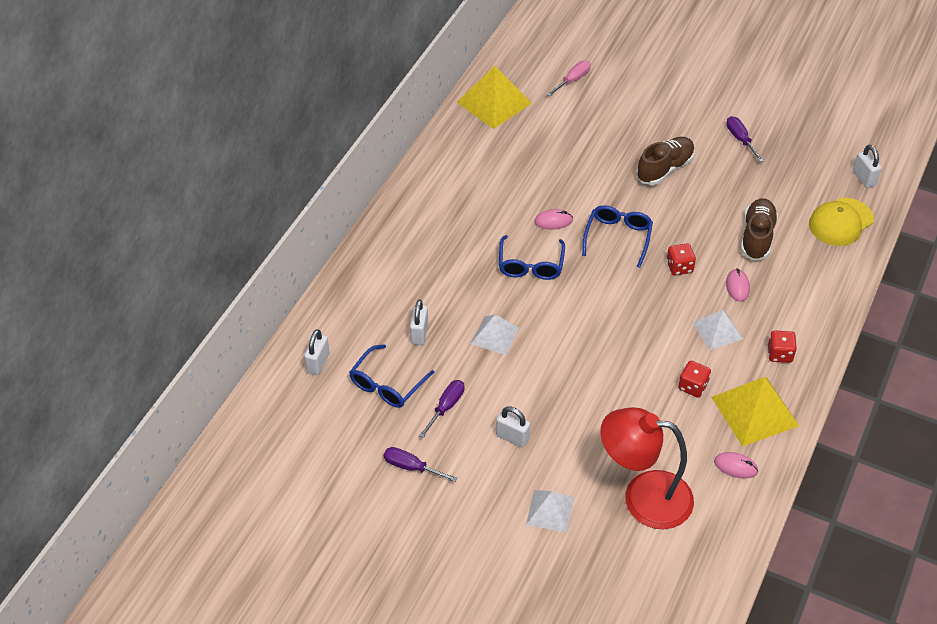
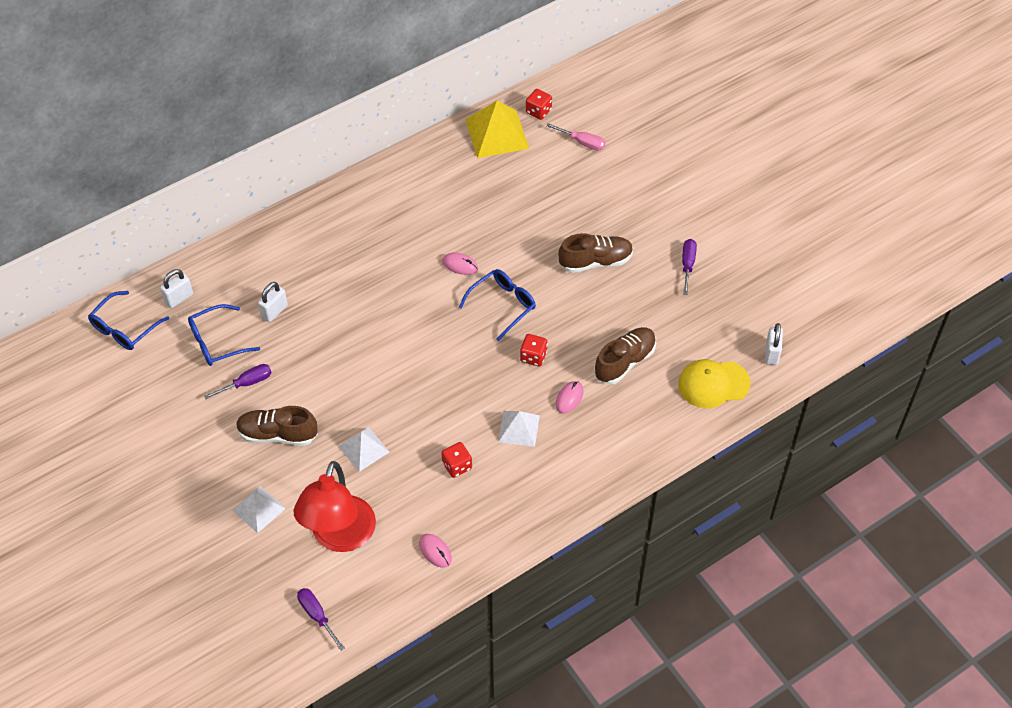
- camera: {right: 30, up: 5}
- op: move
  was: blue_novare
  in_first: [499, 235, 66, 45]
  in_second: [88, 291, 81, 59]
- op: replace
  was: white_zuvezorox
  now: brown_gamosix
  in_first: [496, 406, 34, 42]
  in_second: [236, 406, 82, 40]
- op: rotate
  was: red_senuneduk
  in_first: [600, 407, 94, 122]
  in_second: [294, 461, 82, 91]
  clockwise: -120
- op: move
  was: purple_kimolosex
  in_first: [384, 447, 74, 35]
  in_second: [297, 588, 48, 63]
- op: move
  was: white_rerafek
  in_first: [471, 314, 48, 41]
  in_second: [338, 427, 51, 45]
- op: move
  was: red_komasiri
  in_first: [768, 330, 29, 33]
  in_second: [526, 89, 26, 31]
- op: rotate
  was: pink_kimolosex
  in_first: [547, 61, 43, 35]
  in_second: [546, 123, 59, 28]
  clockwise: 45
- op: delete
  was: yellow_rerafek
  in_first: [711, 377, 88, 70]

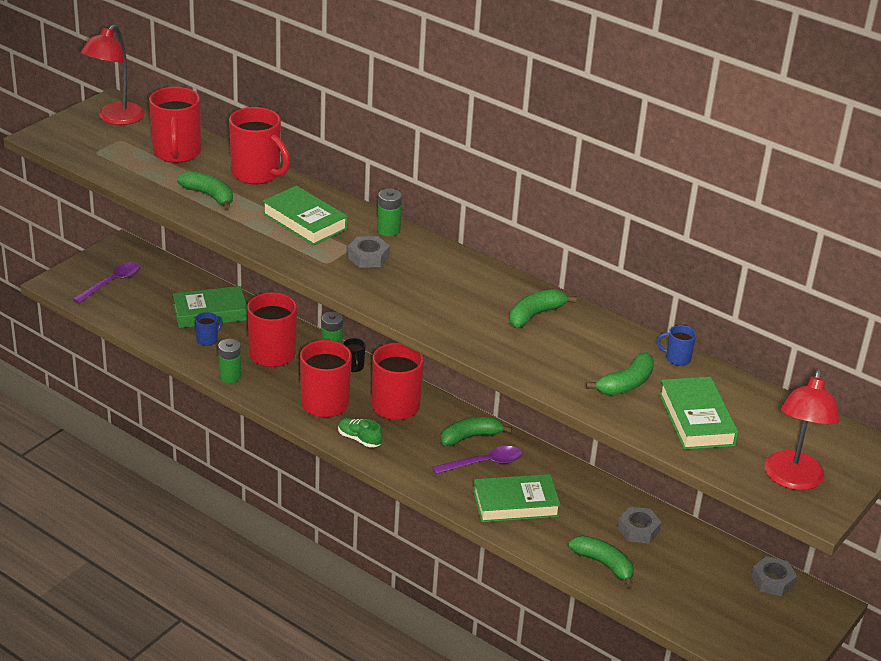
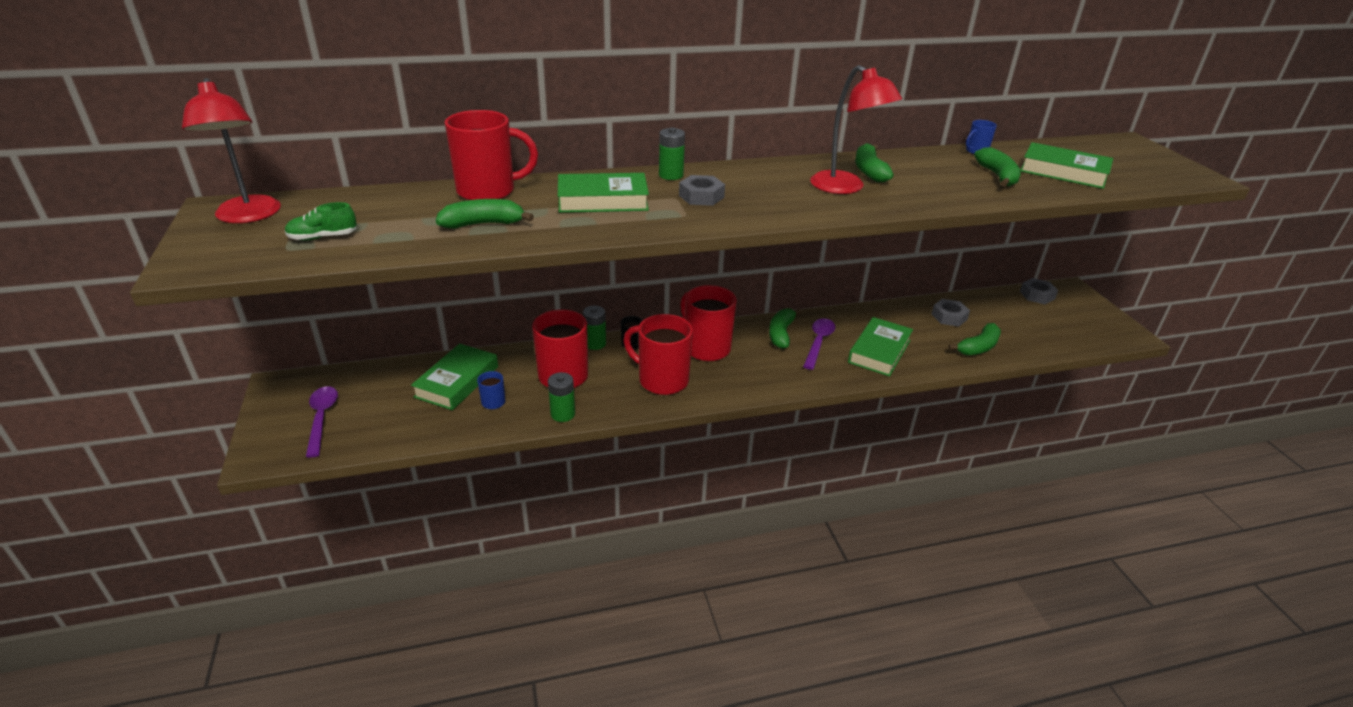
- camera: {right: -50, up: 0}
- op: move
  was: green_gamosix
  in_first: [338, 418, 44, 30]
  in_second: [285, 202, 72, 38]
- op: move
  was: red_senuneduk
  in_first: [765, 369, 75, 121]
  in_second: [810, 65, 92, 129]
- op: rotate
  was: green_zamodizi
  in_first: [568, 536, 66, 52]
  in_second: [948, 323, 53, 33]
  clockwise: 150
- op: delete
  was: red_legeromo
  in_first: [149, 87, 52, 76]

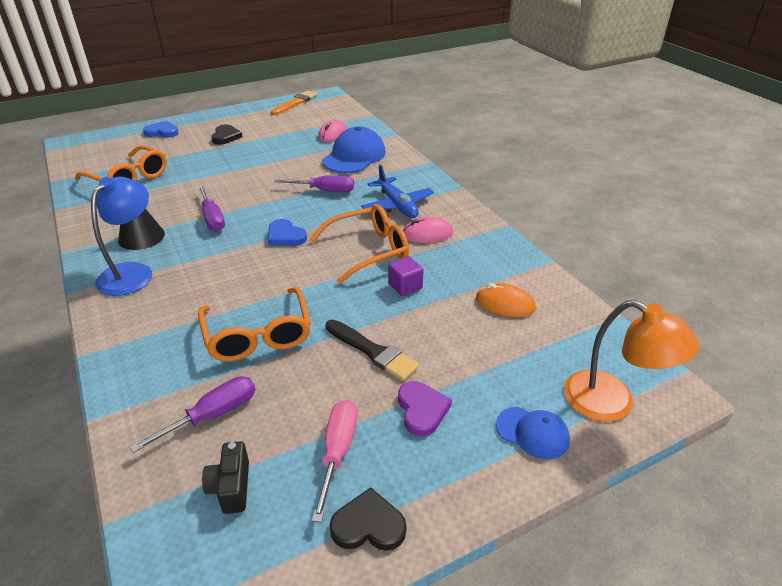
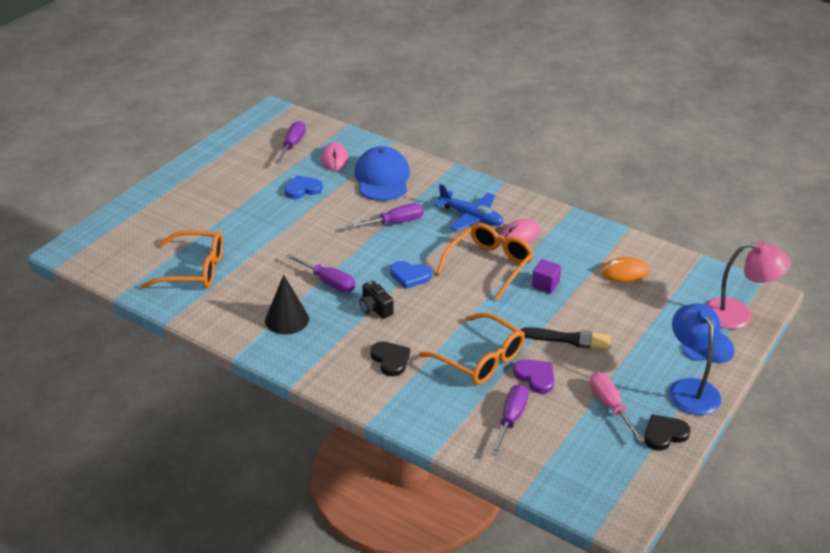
- camera: {right: -30, up: 0}
- op: insert
  now: purple_kimolosex
  in_second: [274, 121, 32, 43]
- op: move
  was: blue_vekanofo
  in_first: [143, 121, 36, 17]
  in_second: [285, 175, 38, 24]
- op: move
  was: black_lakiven
  in_first: [202, 441, 47, 73]
  in_second: [359, 280, 35, 39]
- op: move
  was: black_vekanofo
  in_first: [211, 125, 32, 20]
  in_second: [370, 341, 40, 35]
- op: move
  was: purple_vekanofo
  in_first: [398, 381, 54, 55]
  in_second: [513, 359, 41, 35]
- op: move
  was: blue_senuneduk
  in_first: [91, 177, 61, 119]
  in_second: [669, 304, 52, 111]
- op: recolor
  was: orange_senuneduk
  now: pink_senuneduk
  in_first: [564, 300, 135, 121]
  in_second: [705, 241, 86, 88]
- op: delete
  was: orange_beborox
  in_first: [271, 91, 46, 24]

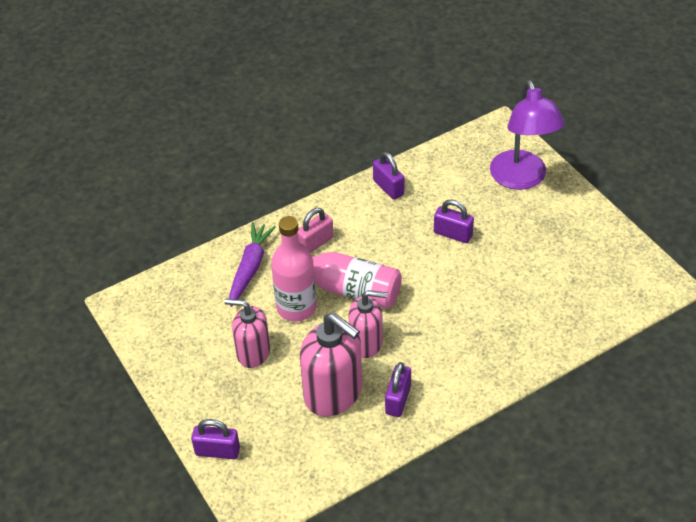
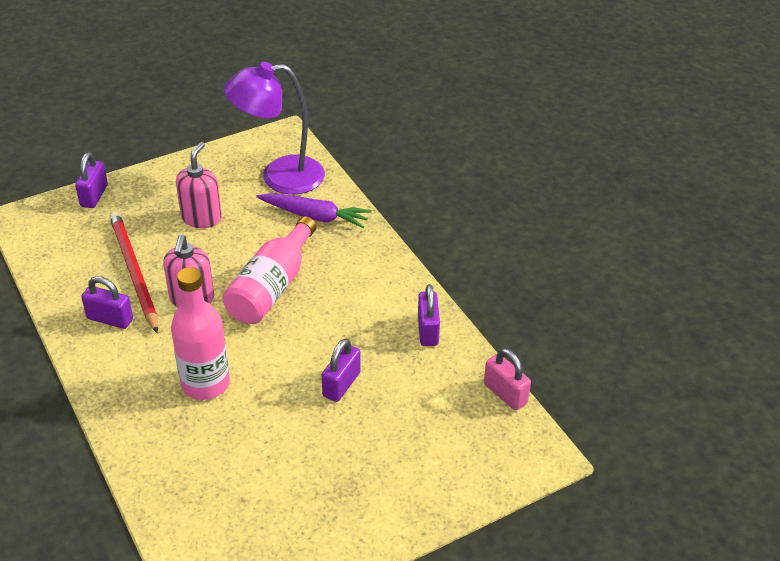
- camera: {right: 90, up: -5}
- op: replace
  was: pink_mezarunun
  now: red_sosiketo
  in_first: [300, 313, 62, 103]
  in_second: [109, 212, 49, 121]
- op: move
  was: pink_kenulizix
  in_first: [271, 216, 45, 105]
  in_second: [171, 267, 59, 133]
- op: move
  was: purple_senuneduk
  in_first: [490, 80, 75, 110]
  in_second: [224, 62, 101, 133]
- op: rotate
  was: purple_zuvezorox
  in_first: [373, 152, 32, 48]
  in_second: [418, 284, 22, 62]
  clockwise: -60
- op: move
  was: pink_zuvezorox
  in_first: [298, 208, 36, 45]
  in_second: [484, 348, 47, 62]

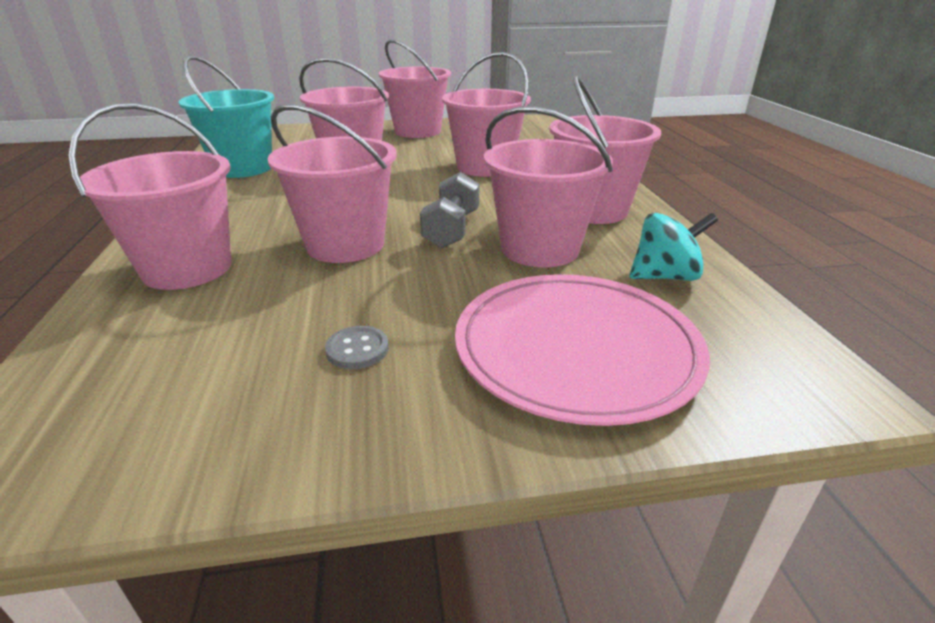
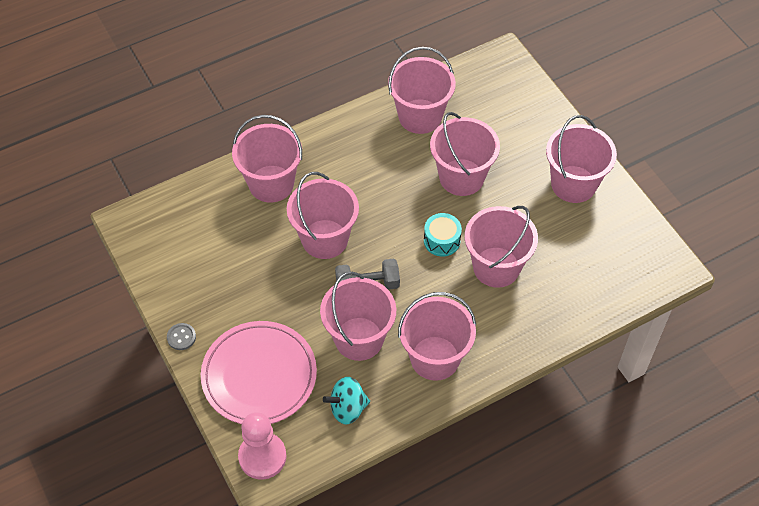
- camera: {right: 70, up: 25}
- op: move
  was: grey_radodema
  in_first: [325, 326, 64, 43]
  in_second: [167, 323, 29, 27]
- op: insert
  now: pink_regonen
  in_second: [238, 412, 49, 68]
- op: rotate
  was: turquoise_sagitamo
  in_first: [629, 213, 89, 68]
  in_second: [323, 377, 47, 48]
  clockwise: 105
- op: recolor
  was: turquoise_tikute
  now: pink_tikute
  in_first: [178, 56, 96, 122]
  in_second: [388, 47, 68, 87]
- op: insert
  now: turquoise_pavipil
  in_second: [424, 213, 38, 43]

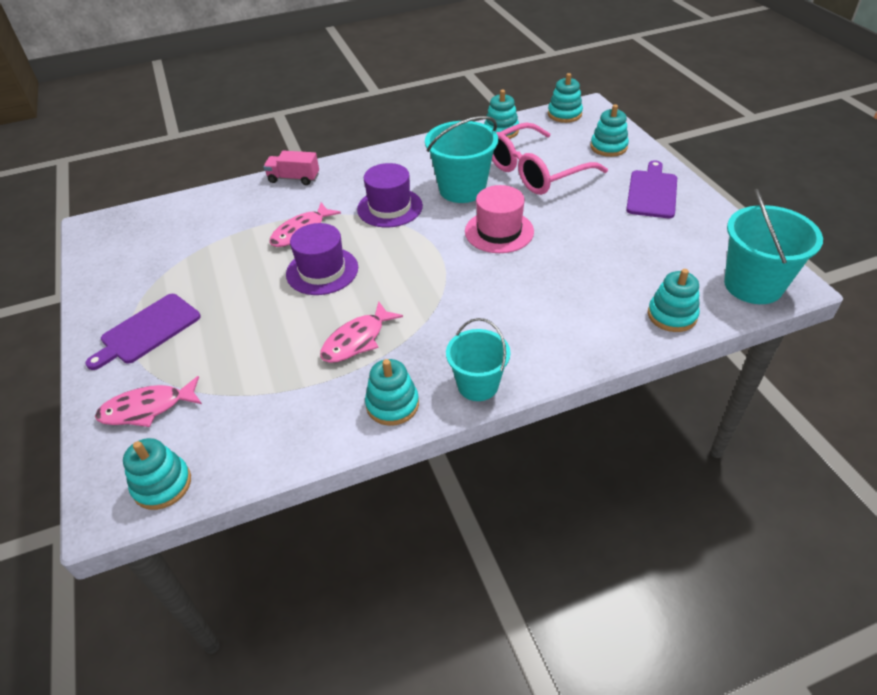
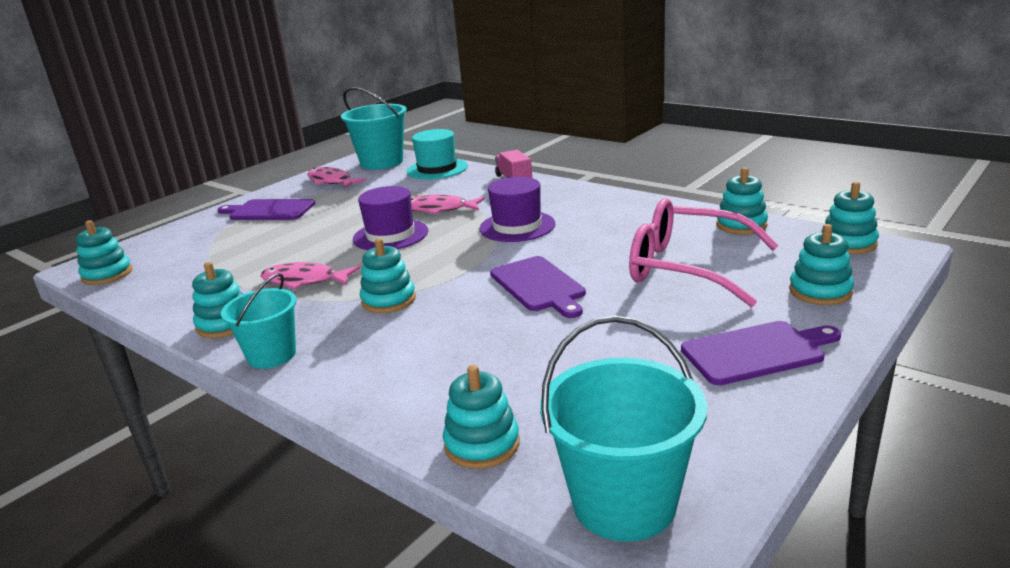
- camera: {right: 60, up: -20}
- op: move
  was: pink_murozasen
  in_first: [95, 376, 107, 51]
  in_second: [307, 167, 59, 22]
- op: move
  was: turquoise_tikute
  in_first: [425, 116, 73, 87]
  in_second: [341, 87, 66, 83]
- op: insert
  now: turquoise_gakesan
  in_second: [360, 238, 56, 75]
- op: insert
  now: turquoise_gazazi
  in_second: [406, 129, 62, 51]
- op: replace
  was: pink_gazazi
  now: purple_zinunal
  in_first: [465, 185, 69, 68]
  in_second: [490, 256, 96, 62]

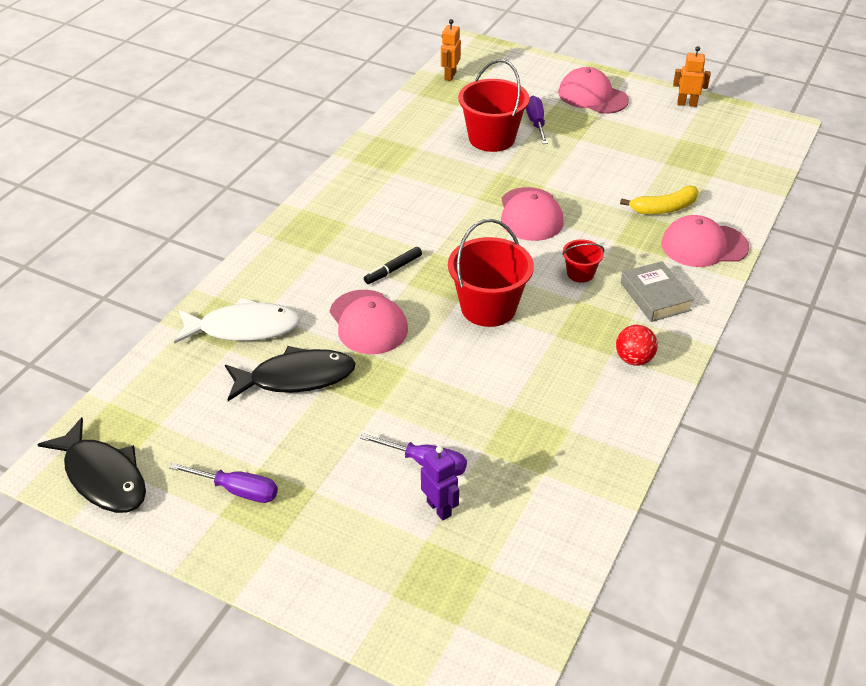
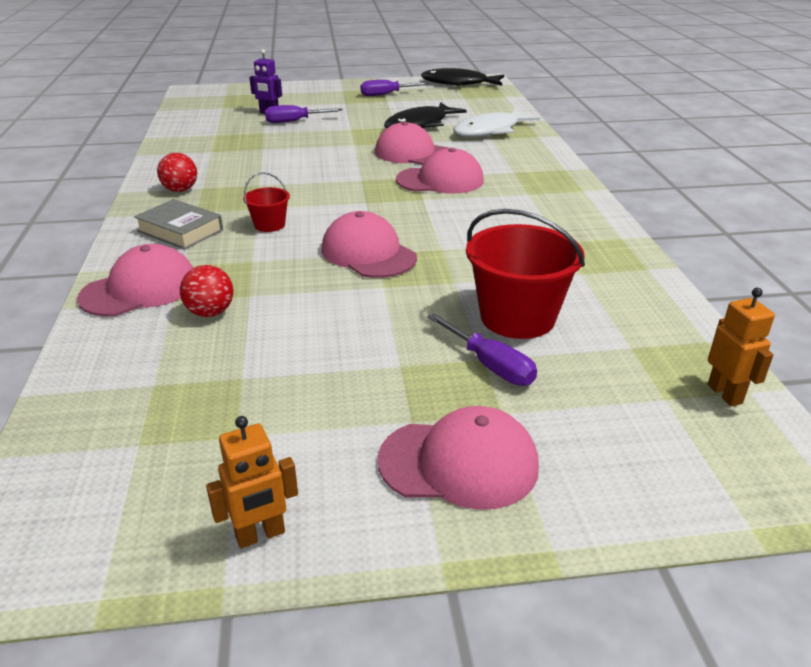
- camera: {right: 145, up: -10}
- op: replace
  was: yellow_zamodizi
  now: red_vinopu
  in_first: [620, 186, 78, 28]
  in_second: [180, 265, 53, 52]
- op: replace
  was: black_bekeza
  now: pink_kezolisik
  in_first: [364, 247, 58, 37]
  in_second: [396, 148, 88, 46]
- op: delete
  was: red_tikute
  in_first: [448, 219, 86, 108]

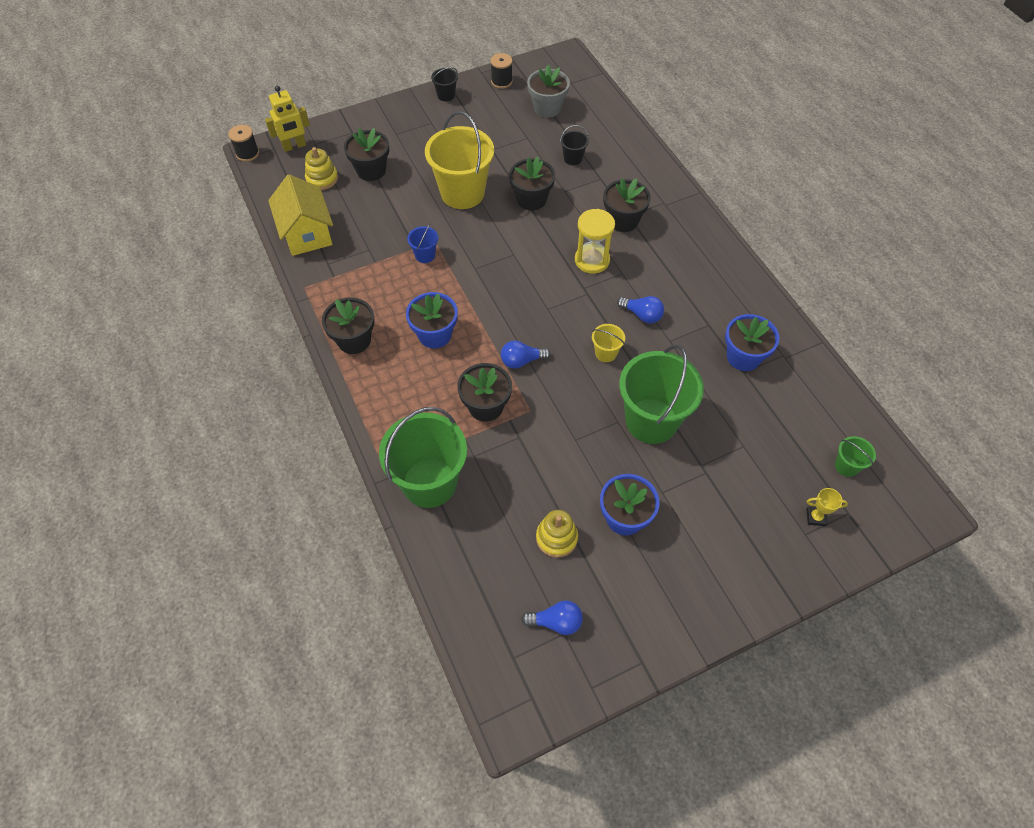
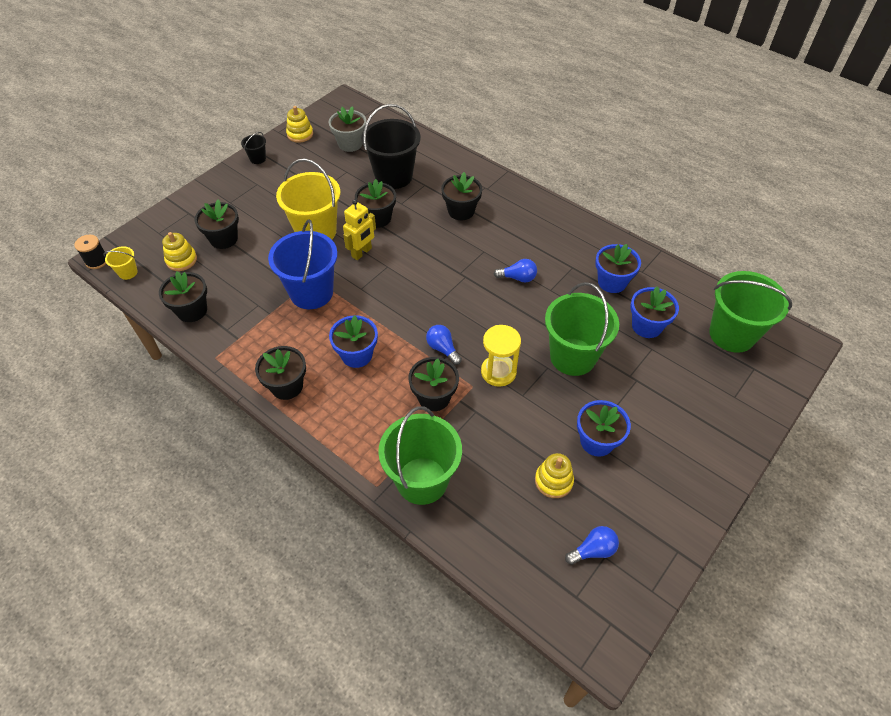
- camera: {right: -25, up: -5}
- op: move
  was: yellow_tikute
  in_first: [592, 324, 33, 38]
  in_second: [104, 246, 34, 34]
- op: replace
  was: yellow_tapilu
  now: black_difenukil
  in_first: [268, 174, 65, 82]
  in_second: [159, 271, 48, 51]
- op: resize
  was: blue_tikute
  in_first: [407, 224, 31, 39]
  in_second: [268, 219, 70, 90]
  ratio: 2.29
- op: replace
  was: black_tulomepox
  now: yellow_gakesan
  in_first: [490, 53, 23, 36]
  in_second: [286, 106, 27, 37]
- op: move
  was: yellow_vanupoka
  in_first: [265, 86, 45, 66]
  in_second: [343, 199, 33, 61]
- op: resize
  was: black_tikute
  in_first: [560, 125, 29, 40]
  in_second: [361, 104, 60, 85]
  ratio: 2.29
- op: rotate
  was: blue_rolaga
  in_first: [501, 340, 50, 29]
  in_second: [426, 325, 36, 40]
  clockwise: 90
- op: move
  was: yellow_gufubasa
  in_first: [575, 209, 40, 65]
  in_second: [481, 325, 40, 62]
- op: insert
  now: blue_difenukil
  in_second: [630, 286, 49, 52]
- op: resize
  was: green_tikute
  in_first: [835, 436, 41, 41]
  in_second: [709, 271, 83, 82]
  ratio: 2.29
- op: delete
  was: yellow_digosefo
  in_first: [807, 488, 41, 38]

